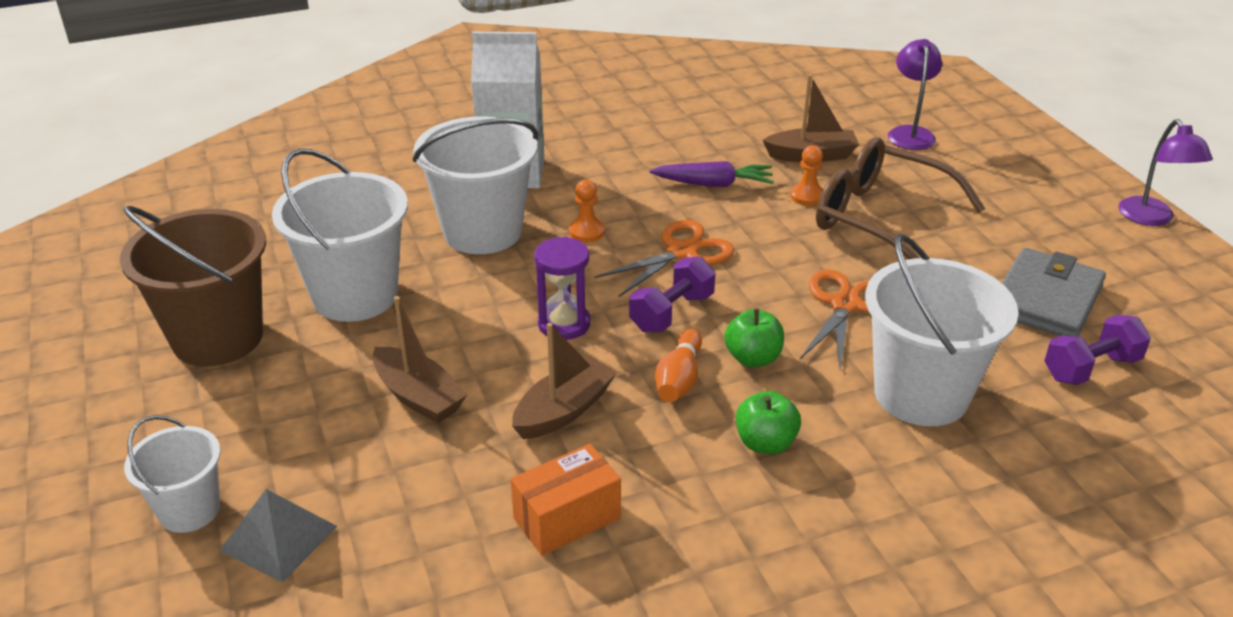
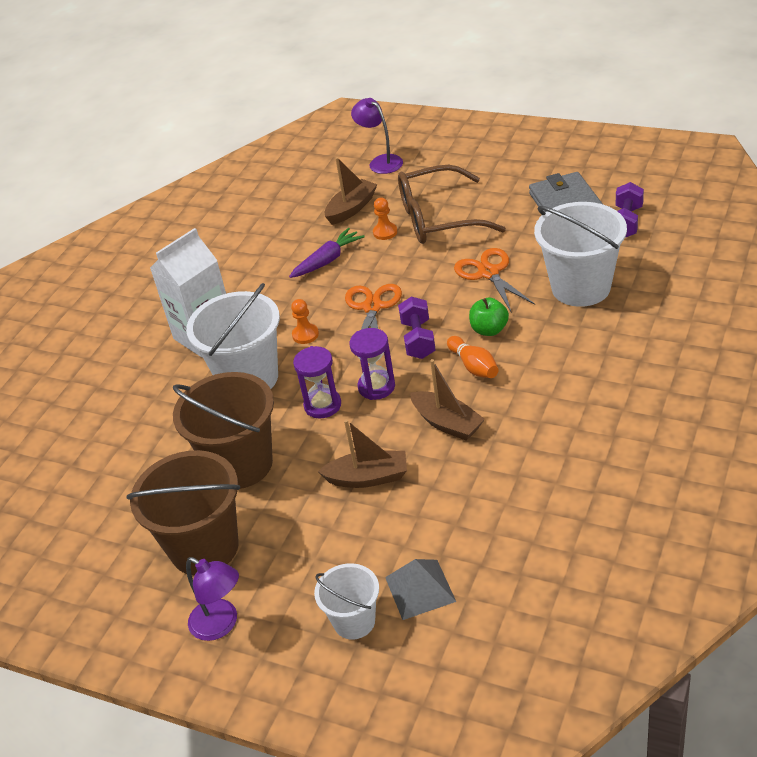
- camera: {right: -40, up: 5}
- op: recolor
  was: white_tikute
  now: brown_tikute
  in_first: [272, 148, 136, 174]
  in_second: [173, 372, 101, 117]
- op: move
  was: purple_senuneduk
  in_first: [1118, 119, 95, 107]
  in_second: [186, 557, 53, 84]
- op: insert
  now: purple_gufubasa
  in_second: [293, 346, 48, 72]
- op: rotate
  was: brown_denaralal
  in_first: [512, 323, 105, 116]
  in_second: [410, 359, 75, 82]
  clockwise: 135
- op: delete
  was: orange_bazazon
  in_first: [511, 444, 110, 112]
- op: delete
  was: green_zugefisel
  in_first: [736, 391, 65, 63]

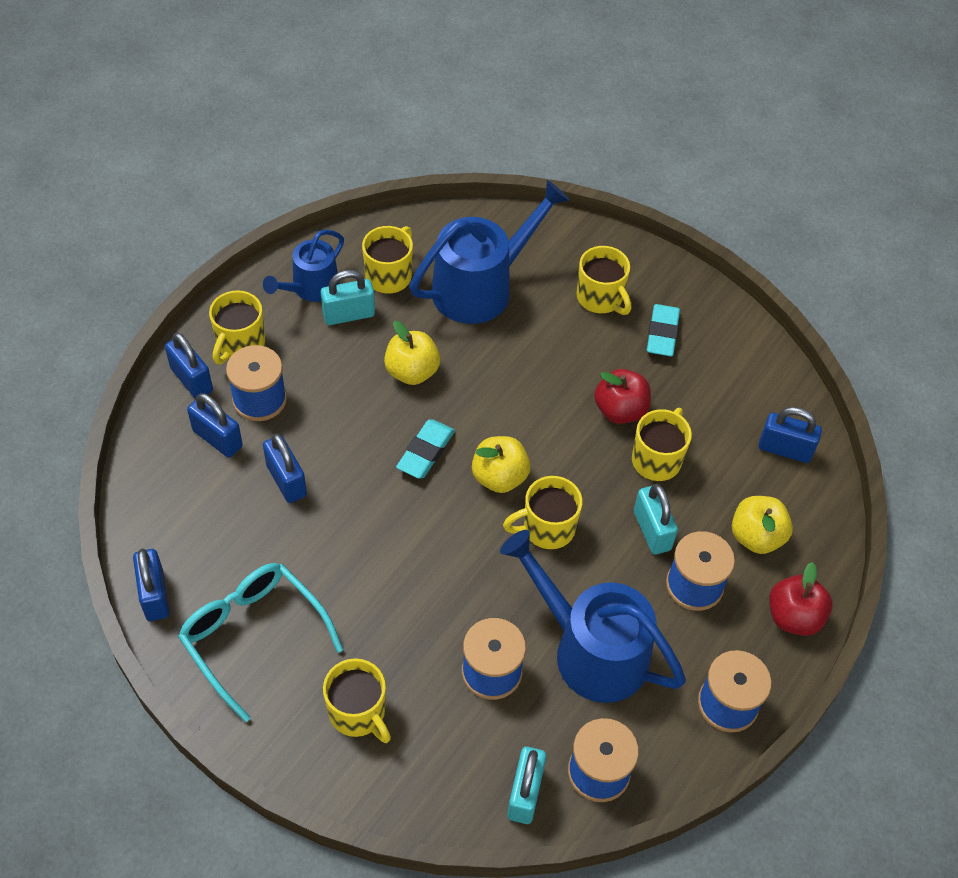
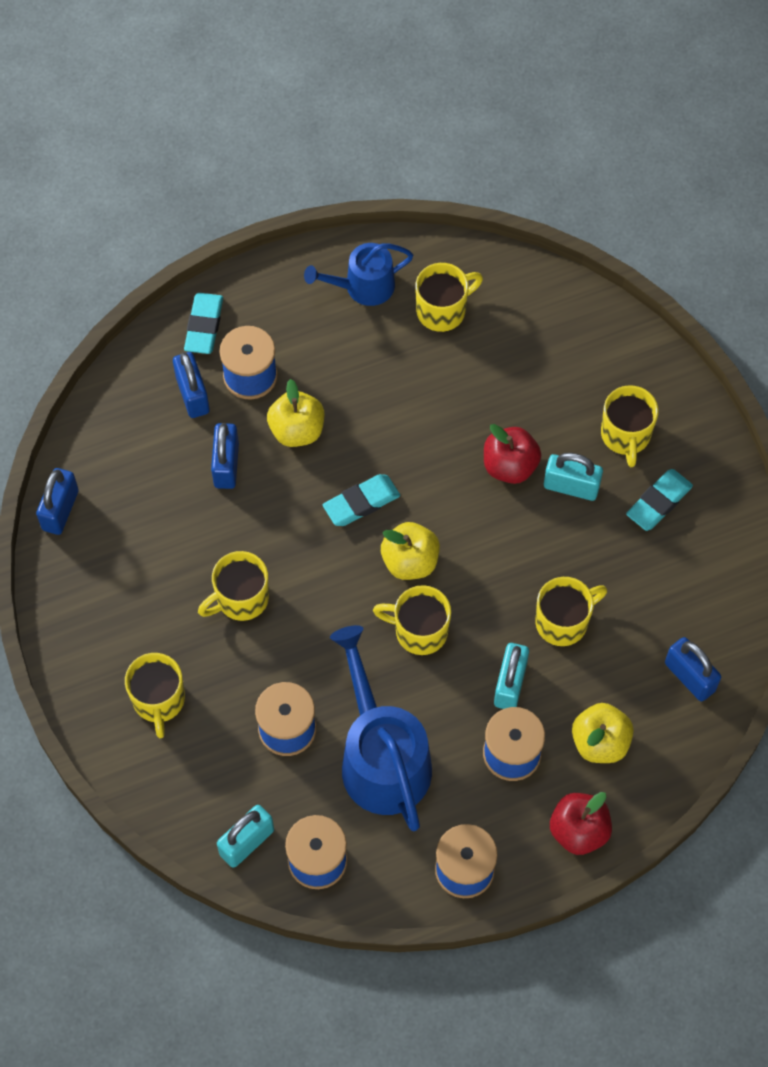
- camera: {right: 35, up: 10}
- op: replace
  was: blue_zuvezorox
  now: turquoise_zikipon
  in_first: [165, 332, 48, 67]
  in_second: [184, 293, 39, 61]
- op: move
  was: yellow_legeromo
  in_first: [209, 290, 56, 74]
  in_second: [198, 551, 71, 70]
- op: move
  was: yellow_zugefisel
  in_first: [384, 321, 56, 64]
  in_second: [267, 379, 57, 68]
- op: move
  was: red_zugefisel
  in_first: [594, 369, 57, 55]
  in_second: [484, 424, 57, 60]
- op: move
  was: turquoise_zuvezorox
  in_first: [321, 270, 54, 55]
  in_second: [544, 453, 59, 48]
- op: delete
  was: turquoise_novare
  in_first: [178, 563, 165, 159]
- op: delete
  was: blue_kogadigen
  in_first: [409, 180, 161, 144]

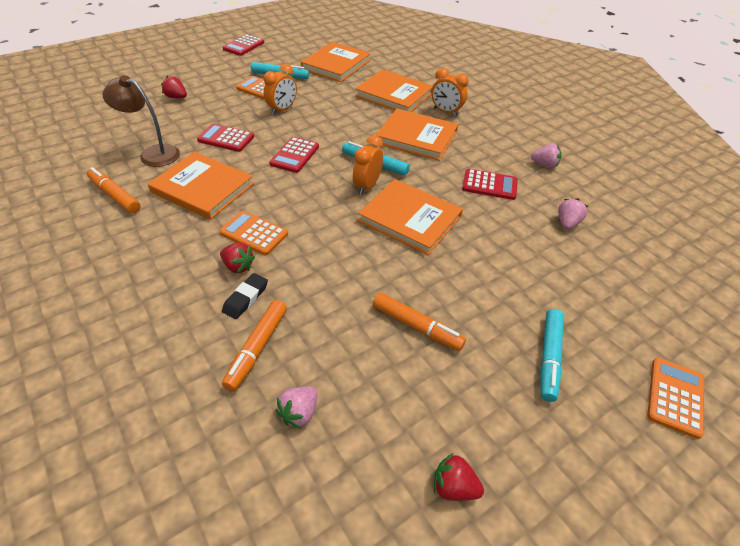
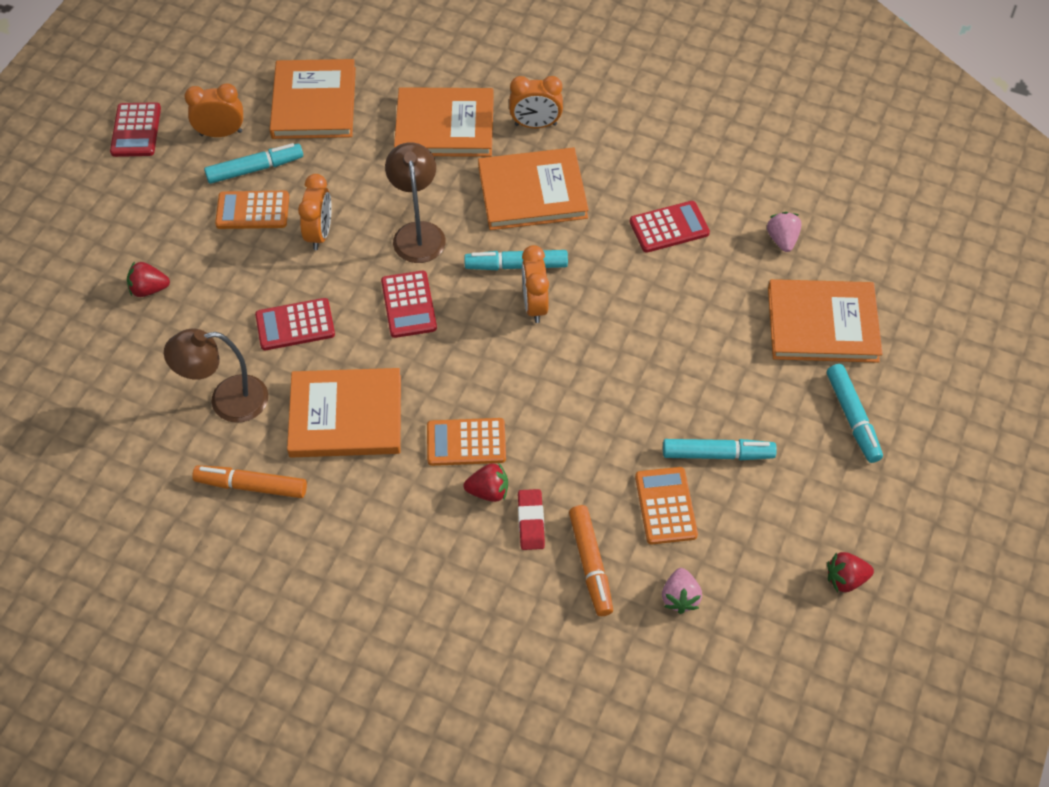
- camera: {right: -30, up: 10}
- op: insert
  now: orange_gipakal
  in_second: [184, 83, 59, 54]
- op: insert
  now: brown_senuneduk
  in_second: [385, 142, 61, 121]
- op: recolor
  was: black_zikipon
  now: red_zikipon
  in_first: [222, 273, 46, 46]
  in_second: [518, 489, 27, 61]
- op: move
  was: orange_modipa
  in_first: [647, 357, 57, 82]
  in_second: [635, 467, 63, 77]
- op: recolor
  was: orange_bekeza
  now: turquoise_bekeza
  in_first: [373, 292, 93, 59]
  in_second: [663, 439, 114, 21]
- op: move
  was: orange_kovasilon
  in_first: [358, 179, 105, 76]
  in_second: [768, 279, 115, 84]
- op: delete
  was: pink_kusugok
  in_first: [531, 144, 31, 24]

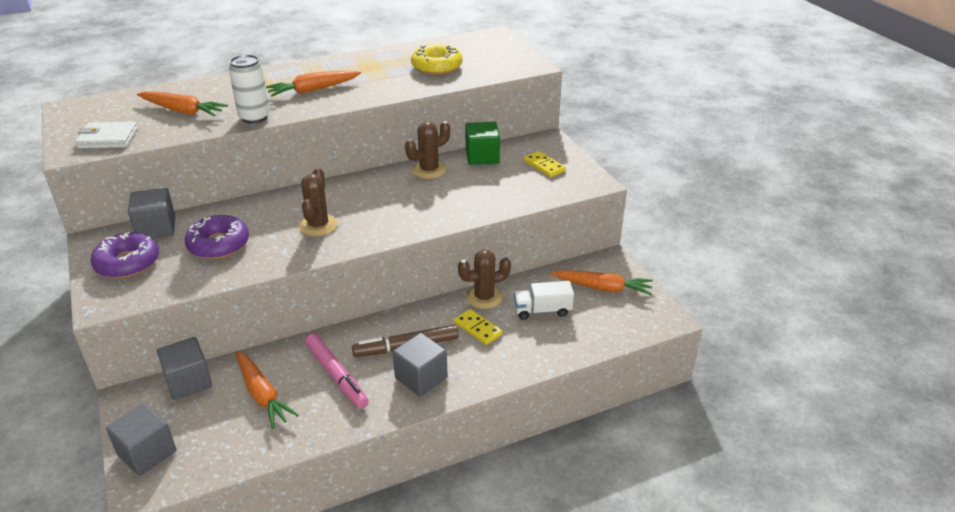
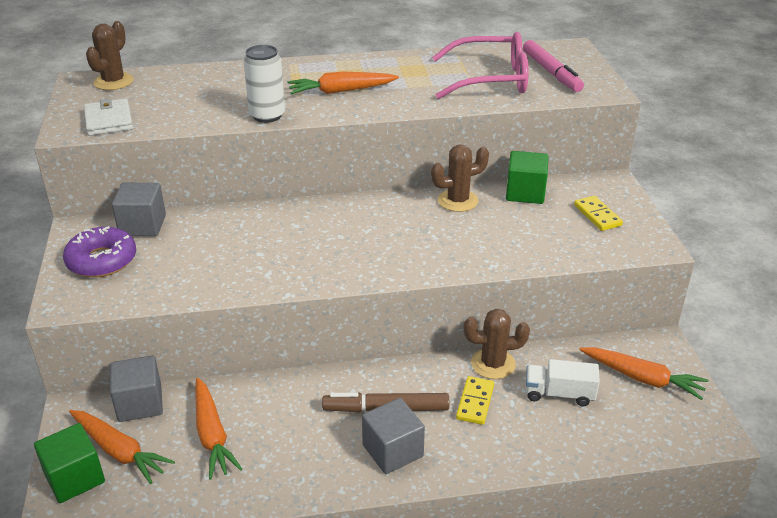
- camera: {right: 15, up: 0}
- op: recolor
  was: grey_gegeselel
  now: green_gegeselel
  in_first: [106, 403, 70, 73]
  in_second: [34, 423, 71, 80]
- op: move
  was: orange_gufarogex
  in_first: [137, 91, 91, 25]
  in_second: [69, 410, 106, 74]
- op: rotate
  was: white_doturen
  in_first: [75, 122, 63, 26]
  in_second: [84, 98, 49, 38]
  clockwise: 60
- op: move
  was: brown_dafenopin
  in_first: [299, 168, 38, 68]
  in_second: [86, 21, 47, 69]
- op: replace
  was: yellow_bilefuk
  now: pink_novare
  in_first: [411, 44, 51, 31]
  in_second: [432, 32, 97, 67]
- op: rotate
  was: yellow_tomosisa
  in_first: [454, 309, 48, 36]
  in_second: [456, 376, 38, 49]
  clockwise: 45
- op: move
  was: pink_bekeza
  in_first: [305, 334, 64, 75]
  in_second: [523, 40, 61, 52]
- op: delete
  was: purple_bilefuk
  in_first: [185, 215, 64, 44]

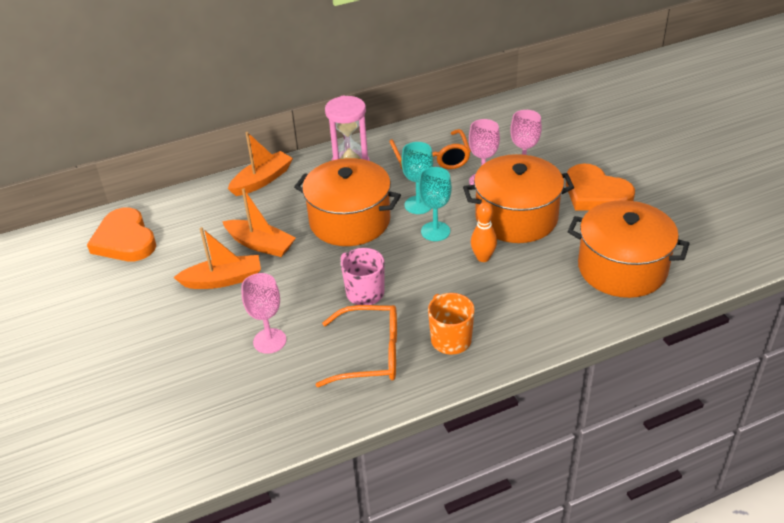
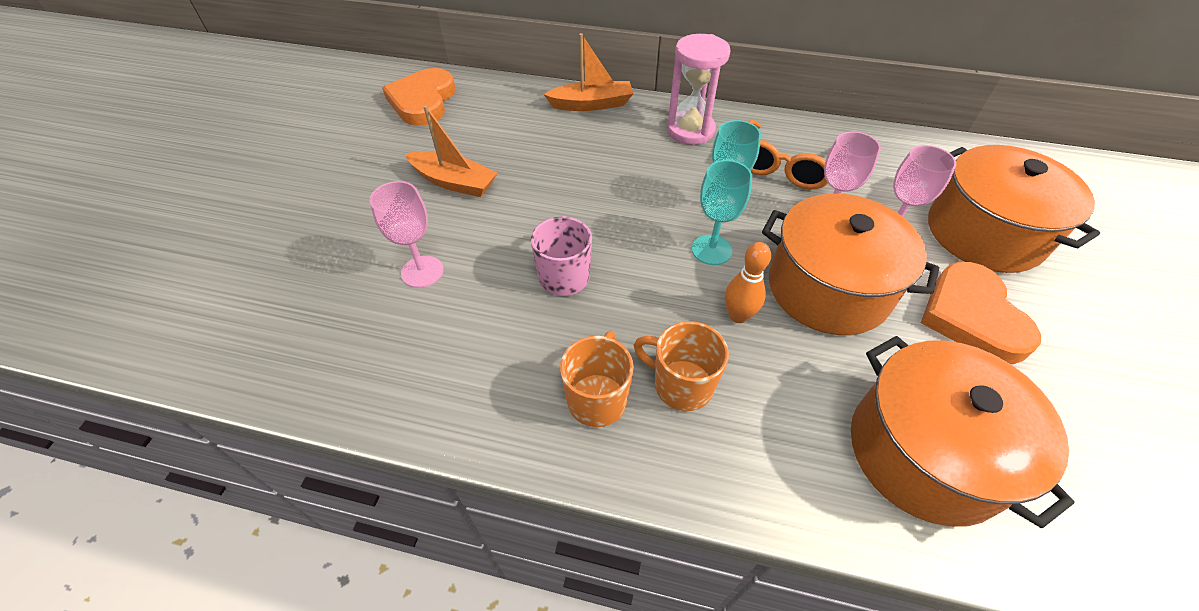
- camera: {right: 35, up: 10}
- op: insert
  now: orange_legeromo
  in_second: [634, 321, 95, 90]
- op: move
  was: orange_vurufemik
  in_first: [294, 158, 107, 88]
  in_second: [928, 145, 172, 128]
- op: delete
  was: orange_denaralal
  in_first: [222, 189, 74, 68]
- op: delete
  was: orange_novare
  in_first: [316, 305, 81, 82]

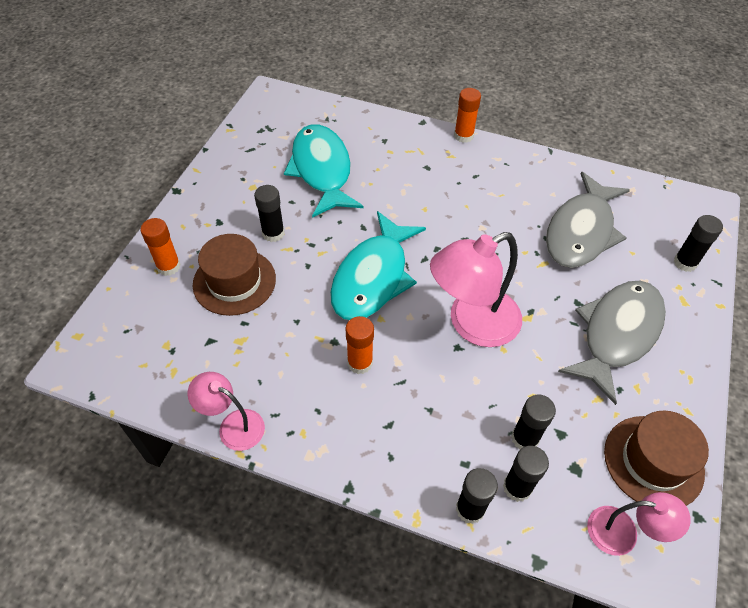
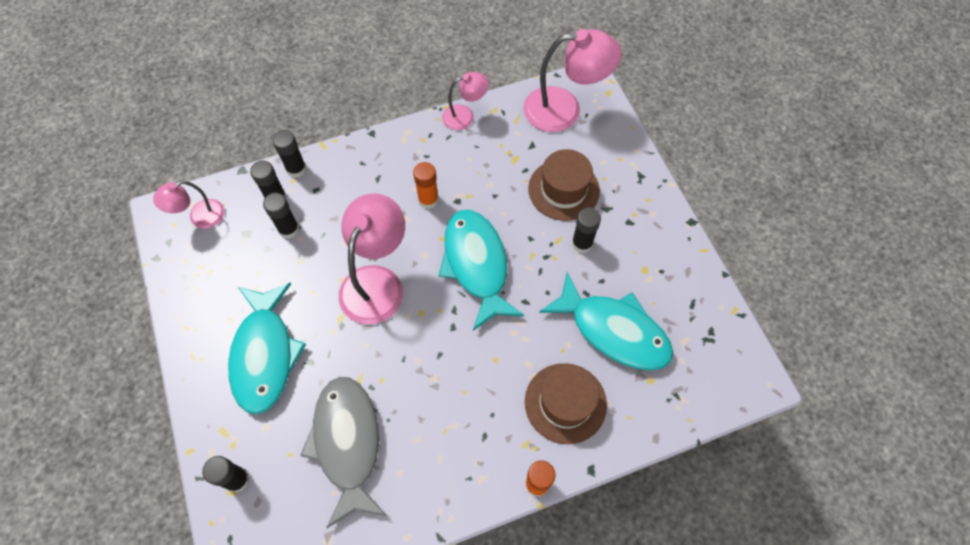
- camera: {right: 140, up: 10}
- op: recolor
  was: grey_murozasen
  now: turquoise_murozasen
  in_first: [558, 281, 108, 124]
  in_second: [228, 283, 78, 131]
- op: insert
  now: pink_senuneduk
  in_second: [523, 29, 99, 103]
- op: move
  was: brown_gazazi
  in_first: [604, 411, 105, 95]
  in_second: [525, 363, 82, 81]
- op: delete
  was: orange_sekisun
  in_first: [141, 218, 40, 58]

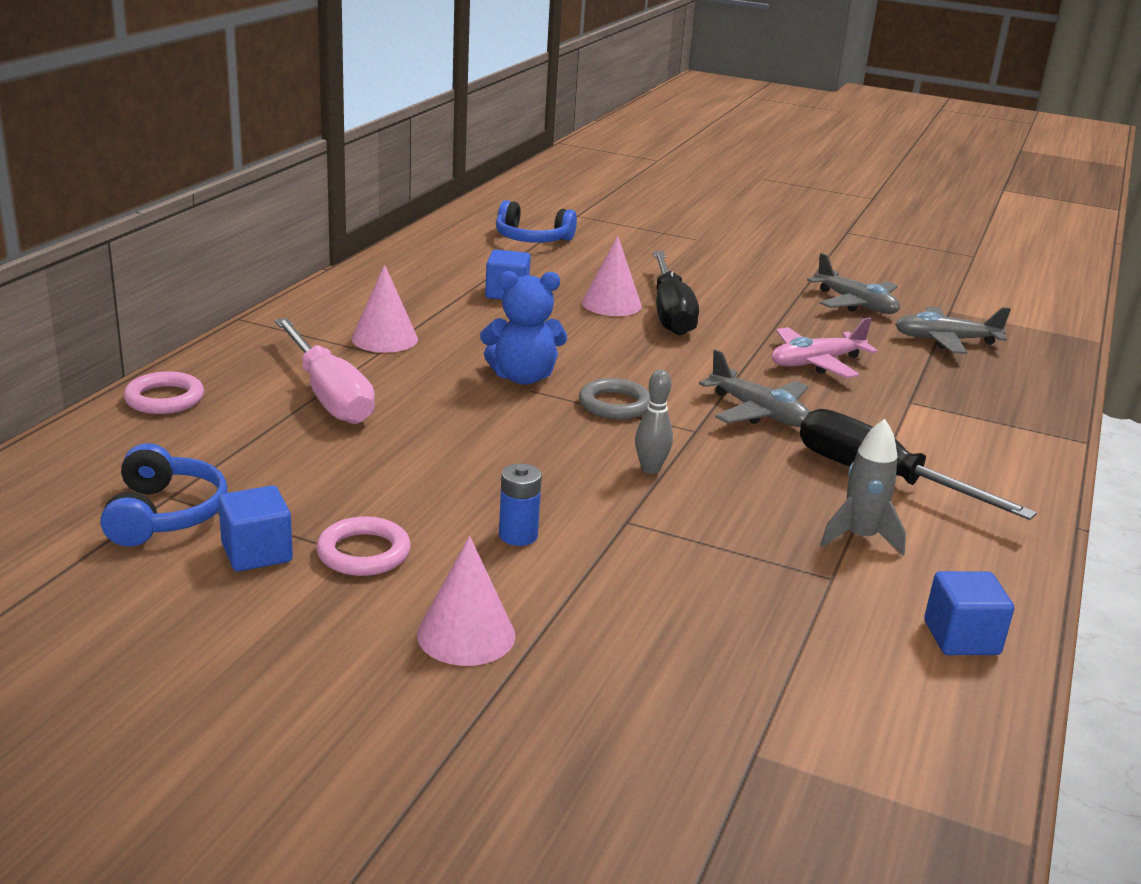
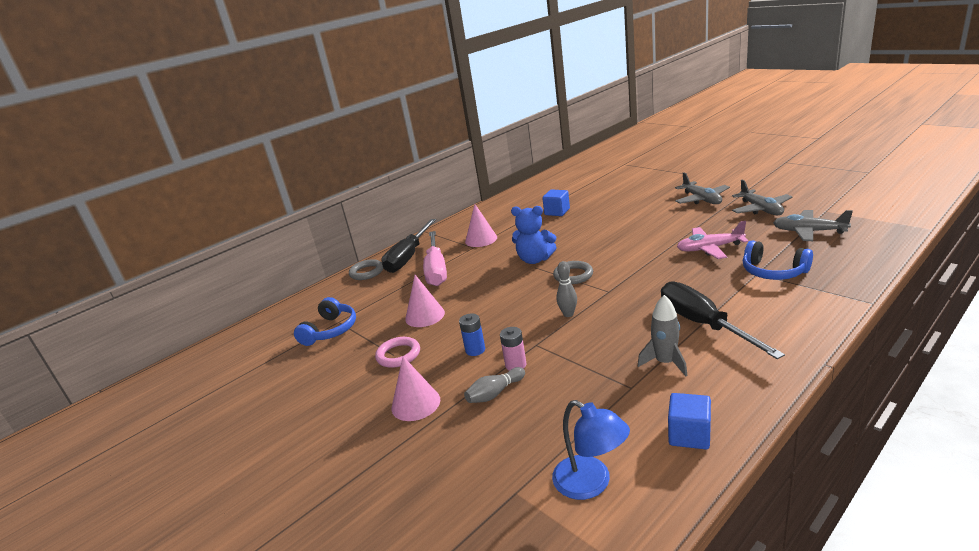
- camera: {right: 30, up: 0}
- op: recolor
  was: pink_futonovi
  now: grey_futonovi
  in_first: [123, 371, 81, 43]
  in_second: [349, 259, 34, 21]
- op: move
  was: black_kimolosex
  in_first: [653, 251, 46, 85]
  in_second: [381, 219, 55, 54]
- op: move
  was: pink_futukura
  in_first: [582, 236, 60, 80]
  in_second: [405, 275, 40, 52]
- op: insert
  now: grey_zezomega
  in_second: [464, 367, 61, 36]
- op: insert
  now: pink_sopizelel
  in_second: [500, 327, 26, 44]
- op: insert
  now: blue_senuneduk
  in_second: [552, 400, 78, 100]
- op: move
  was: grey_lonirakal
  in_first: [699, 350, 111, 77]
  in_second: [675, 172, 55, 32]
- op: move
  was: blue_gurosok
  in_first: [496, 200, 81, 43]
  in_second: [743, 240, 70, 40]
- op: delete
  was: blue_gegeselel
  in_first: [218, 485, 75, 87]

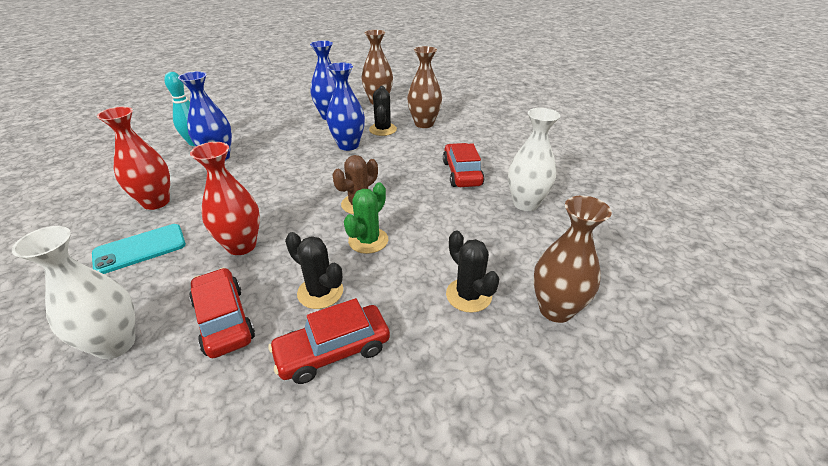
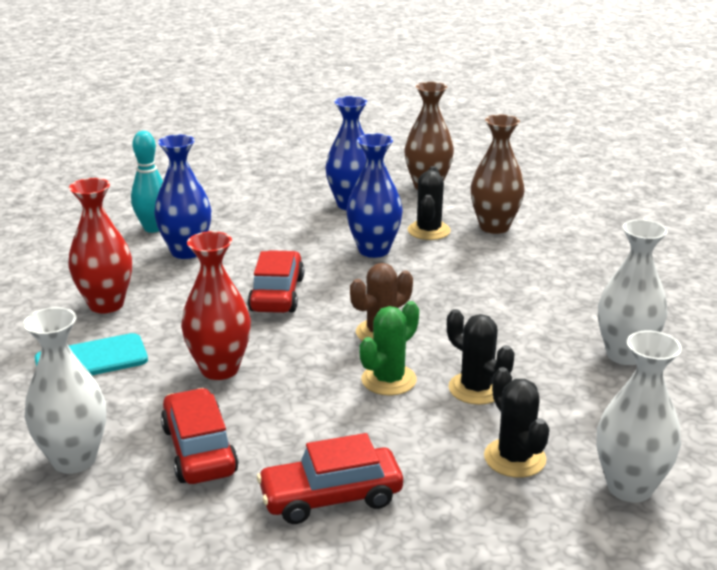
- camera: {right: 10, up: -10}
- op: move
  was: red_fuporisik
  in_first: [443, 143, 41, 44]
  in_second: [248, 250, 56, 63]
- op: move
  was: black_dafenopin
  in_first: [285, 232, 58, 77]
  in_second: [447, 309, 68, 96]
- op: recolor
  was: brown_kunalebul
  now: white_kunalebul
  in_first: [533, 196, 79, 127]
  in_second: [596, 330, 86, 173]

